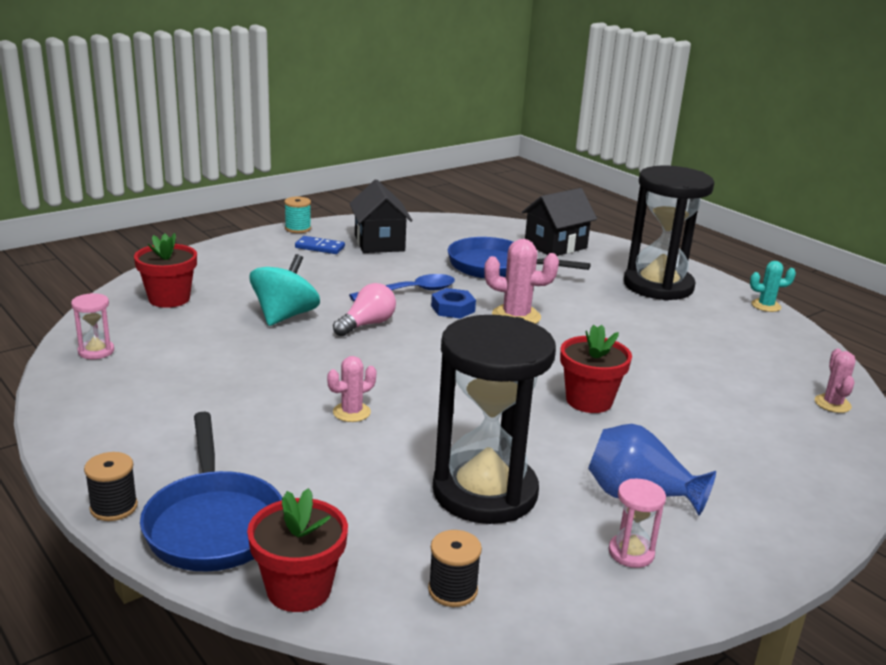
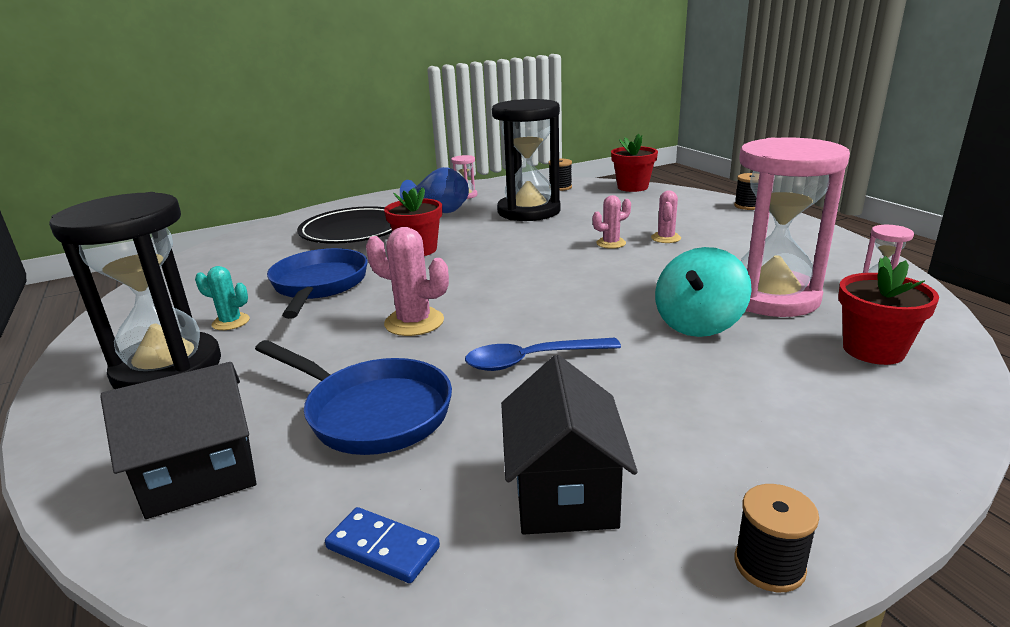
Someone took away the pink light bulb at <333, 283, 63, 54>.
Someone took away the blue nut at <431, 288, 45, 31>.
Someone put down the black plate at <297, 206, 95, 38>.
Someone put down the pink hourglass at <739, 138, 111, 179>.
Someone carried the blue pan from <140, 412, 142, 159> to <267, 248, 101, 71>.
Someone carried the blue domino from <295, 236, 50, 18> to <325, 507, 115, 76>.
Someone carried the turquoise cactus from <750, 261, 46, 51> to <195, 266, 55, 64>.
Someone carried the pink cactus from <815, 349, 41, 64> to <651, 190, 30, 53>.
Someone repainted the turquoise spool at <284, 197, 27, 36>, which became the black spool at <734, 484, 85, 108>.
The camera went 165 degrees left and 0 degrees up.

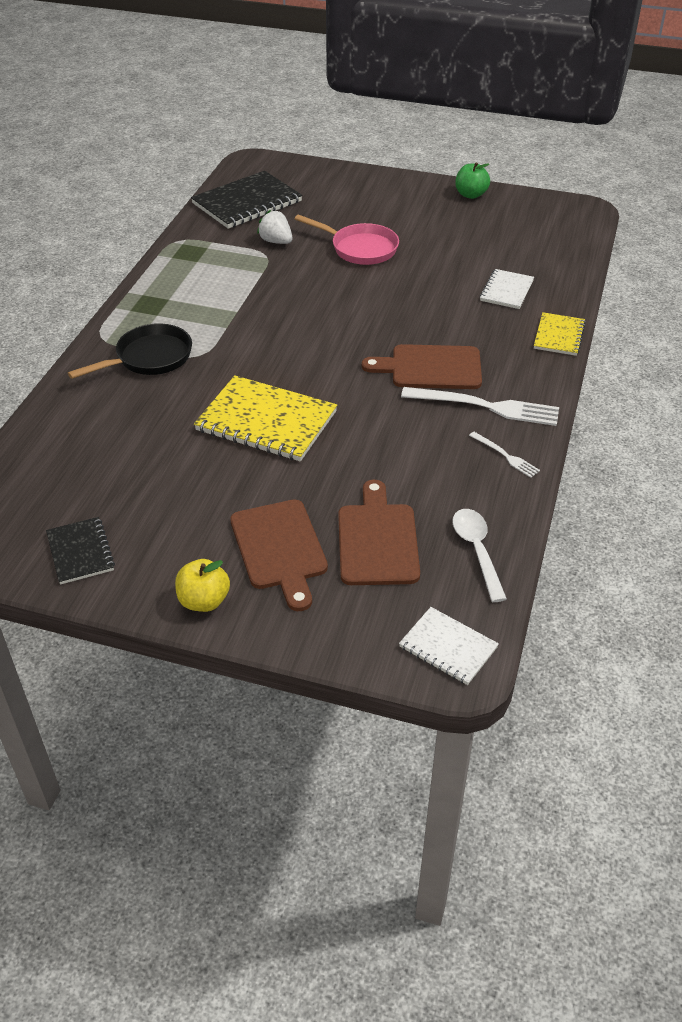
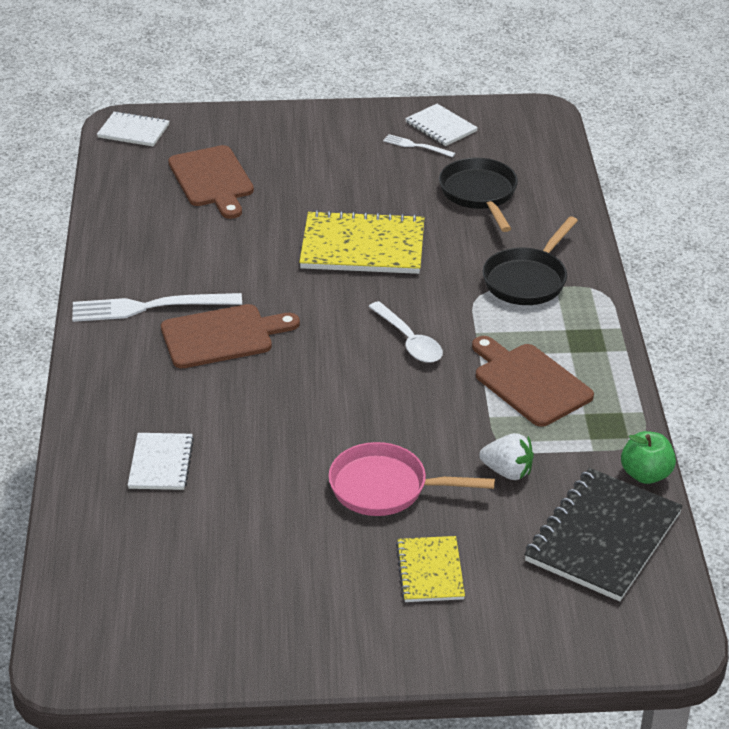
Someone took away the yellow apple at <175, 559, 55, 53>.
Someone put down the black pan at <439, 158, 79, 74>.
Someone carried the brown cutting board from <230, 500, 98, 111> to <472, 336, 122, 91>.
Someone carried the white spoon from <452, 509, 55, 93> to <368, 301, 75, 62>.
Someone carried the green apple from <455, 162, 35, 37> to <621, 431, 55, 53>.
Someone carried the white fork from <469, 432, 71, 46> to <383, 134, 72, 23>.
Someone carried the yellow notebook from <534, 312, 52, 44> to <396, 536, 69, 66>.
Someone repainted the black notebook at <46, 517, 69, 68>, which became the white notebook at <405, 104, 73, 42>.
The camera went 160 degrees right and 5 degrees down.

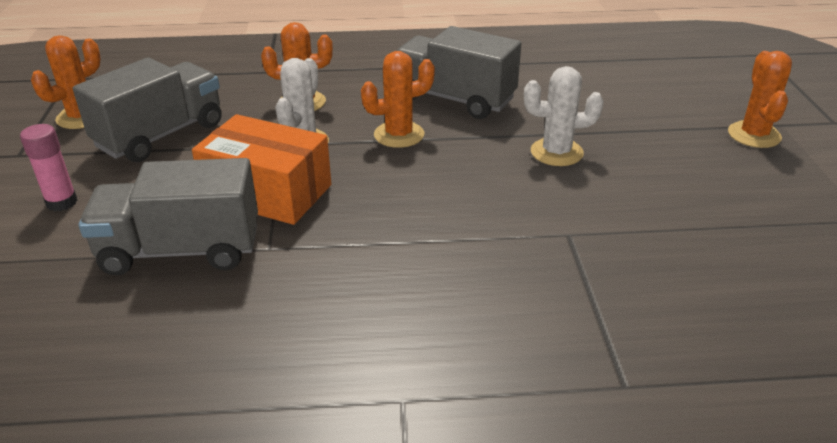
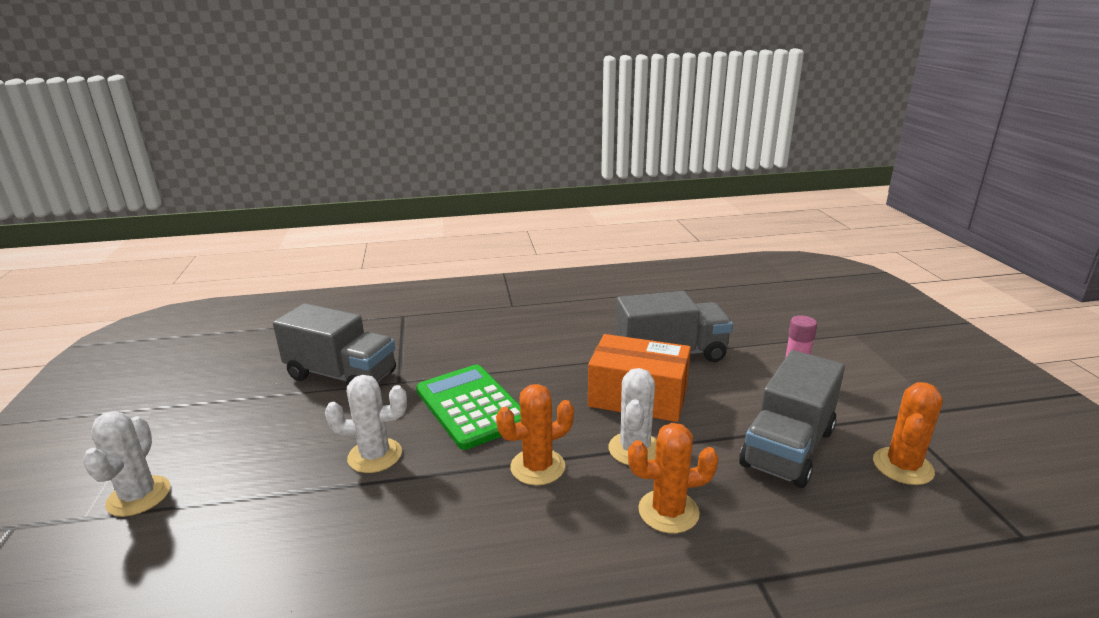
Someone put down the green calculator at <416, 365, 105, 85>.
Someone carried the grey truck from <397, 26, 124, 93> to <273, 303, 123, 83>.
Someone repainted the orange cactus at <728, 51, 64, 97>, which became the white cactus at <83, 411, 87, 106>.
The camera went 175 degrees right and 10 degrees down.

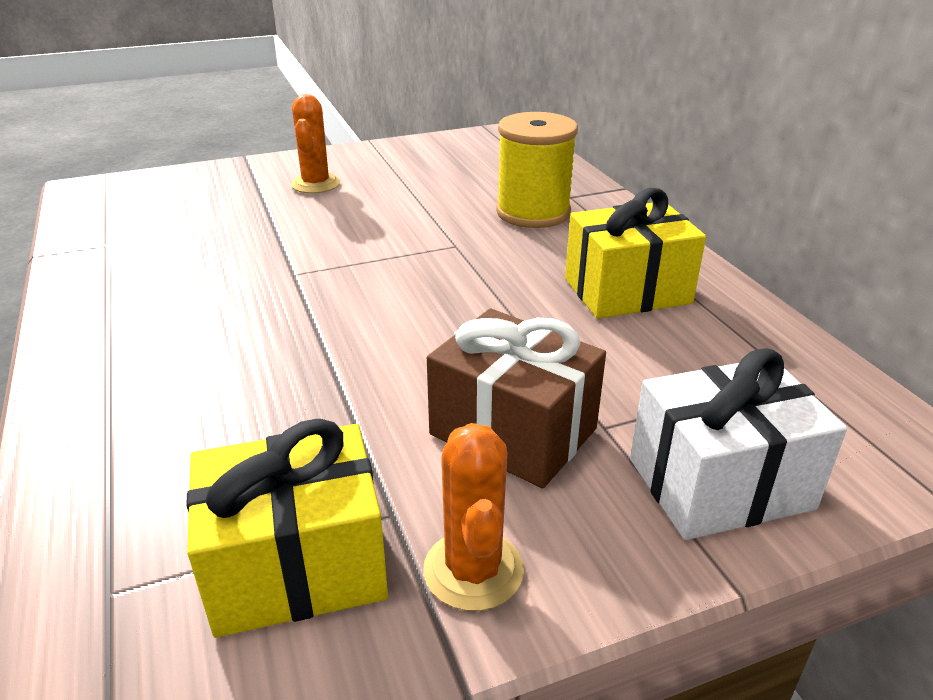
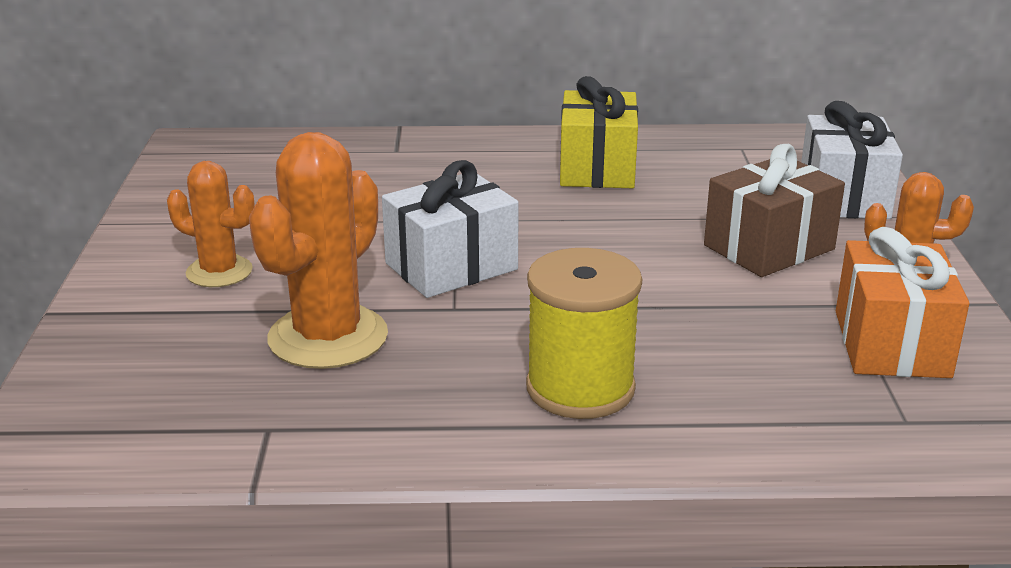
Someone put down the orange cactus at <249, 132, 139, 237>.
Someone put down the white gift at <382, 160, 137, 138>.
Someone carried the yellow spool from <496, 112, 82, 116> to <526, 248, 116, 171>.
Someone repainted the yellow gift at <186, 419, 202, 219>, which became the orange gift at <836, 227, 134, 151>.
The camera went 70 degrees left and 5 degrees down.

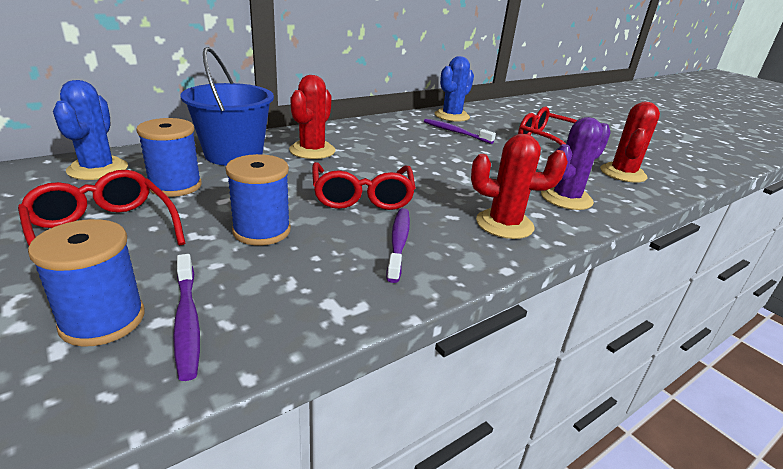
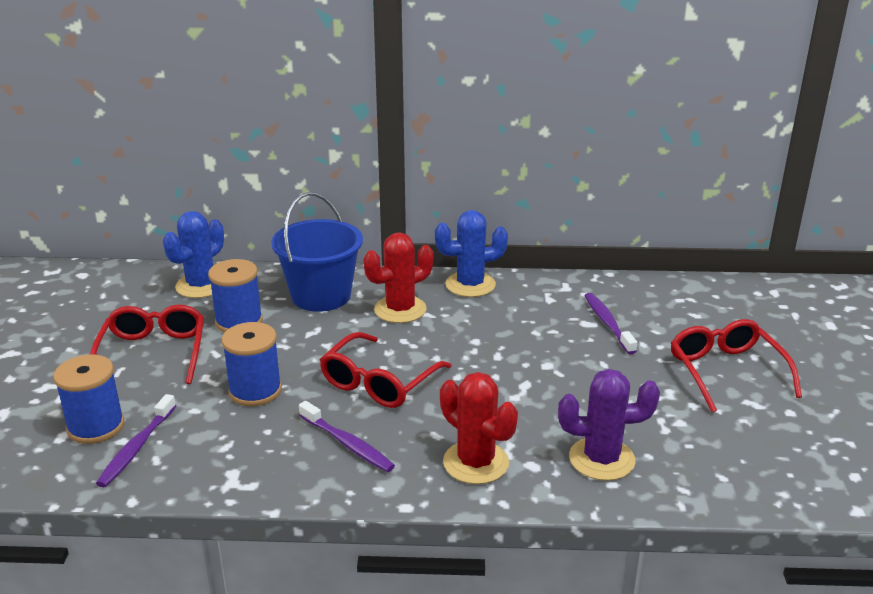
Someone took away the red cactus at <600, 101, 60, 82>.
Someone carried the blue cactus from <435, 56, 39, 66> to <435, 210, 73, 87>.
Someone rotated the purple toothbrush at <386, 208, 24, 75> by 90 degrees clockwise.
The camera went 40 degrees right and 0 degrees up.

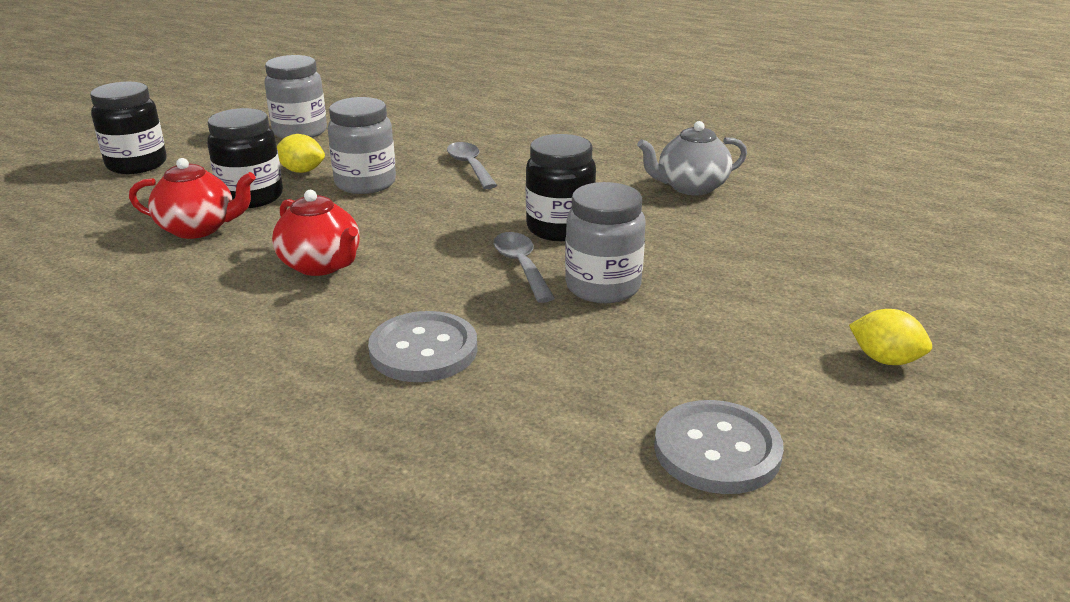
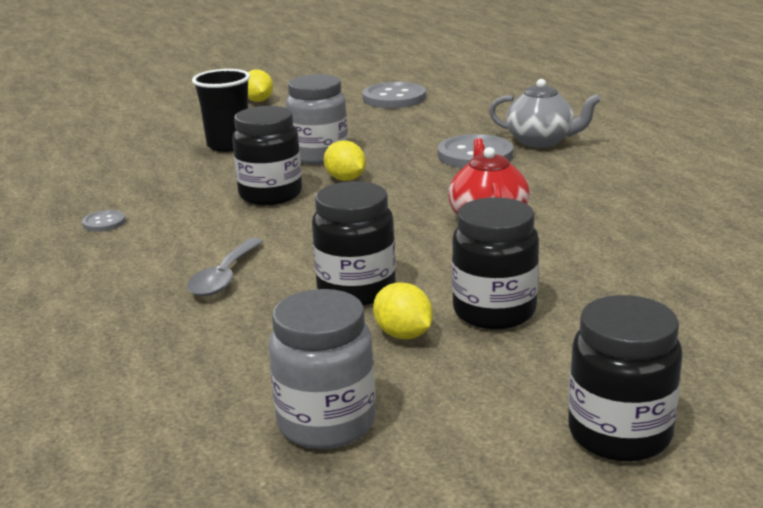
Someone took away the red teapot at <129, 158, 127, 81>.
Someone put down the grey button at <82, 210, 43, 22>.
Someone put down the black cup at <192, 69, 58, 83>.
Someone carried the grey teapot from <637, 121, 110, 74> to <489, 79, 112, 69>.
Someone swapped the grey spoon at <493, 232, 62, 71> for the yellow lemon at <324, 140, 42, 41>.
Someone repainted the grey jar at <328, 97, 68, 97>, which became the black jar at <312, 181, 84, 125>.
The camera went 140 degrees left and 5 degrees down.

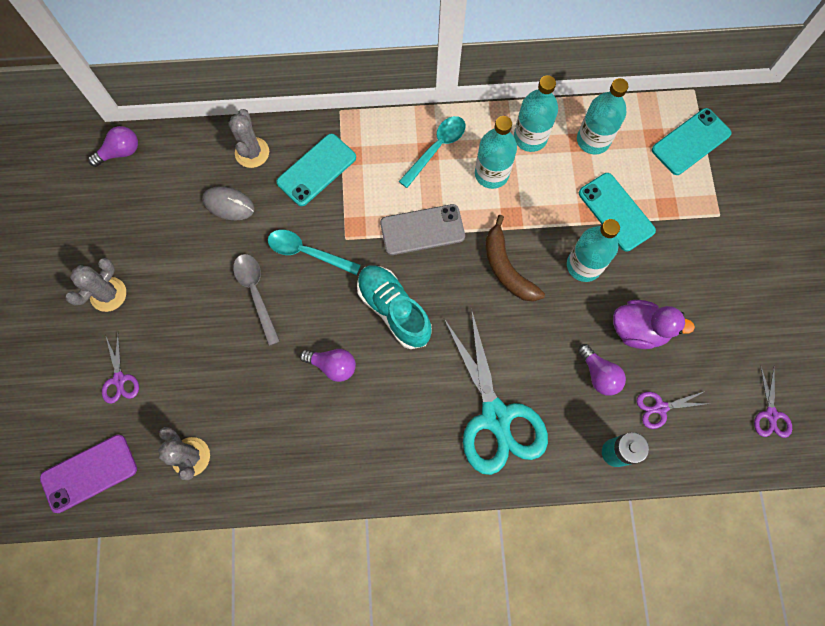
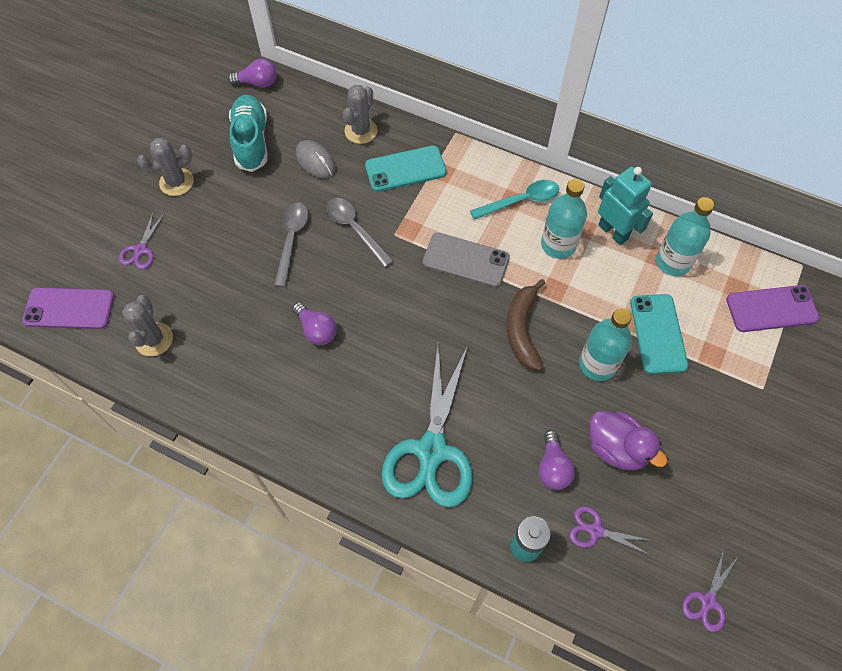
Someone carried the turquoise shoe from <357, 265, 75, 84> to <229, 95, 39, 77>.
Someone swapped the turquoise bottle at <514, 75, 44, 77> for the turquoise robot at <598, 167, 55, 78>.
Someone repainted the turquoise spoon at <268, 230, 93, 45>, which became the grey spoon at <326, 198, 67, 69>.
Someone repainted the turquoise phone at <652, 108, 79, 67>, which became the purple phone at <726, 285, 93, 47>.
The camera went 30 degrees right and 10 degrees down.

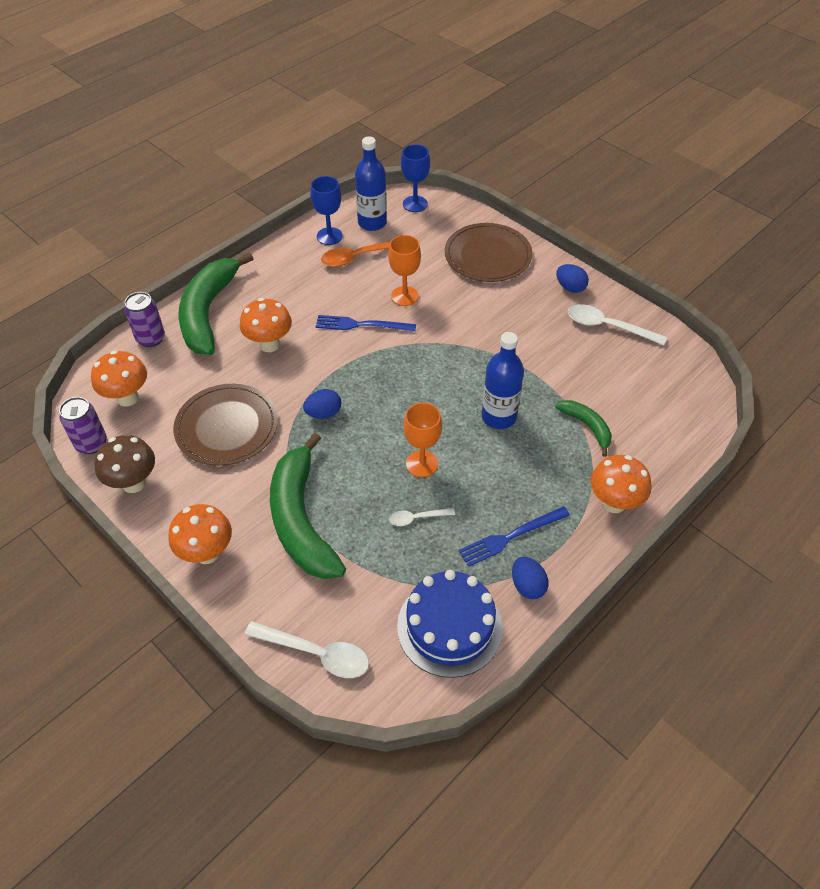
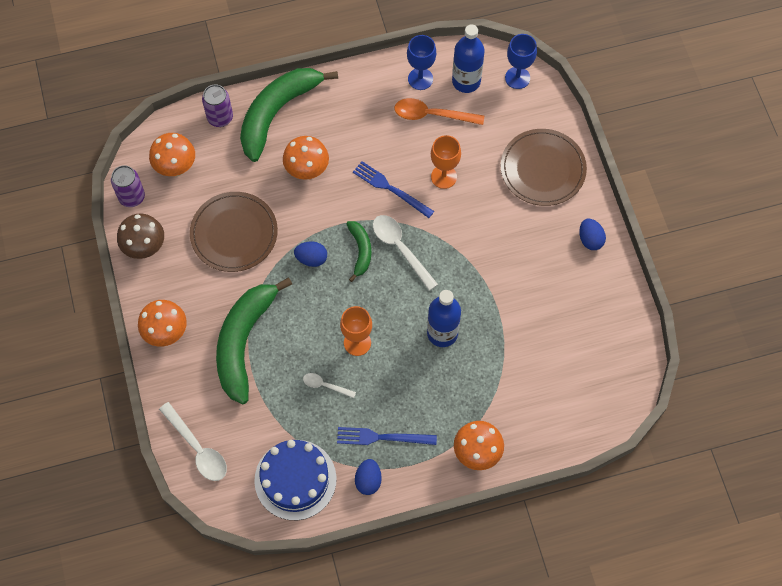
Someone carried the green banana from <556, 400, 56, 57> to <346, 221, 25, 61>.
Someone carried the white spoon from <568, 304, 99, 41> to <373, 215, 65, 76>.
The camera went 30 degrees right and 15 degrees up.

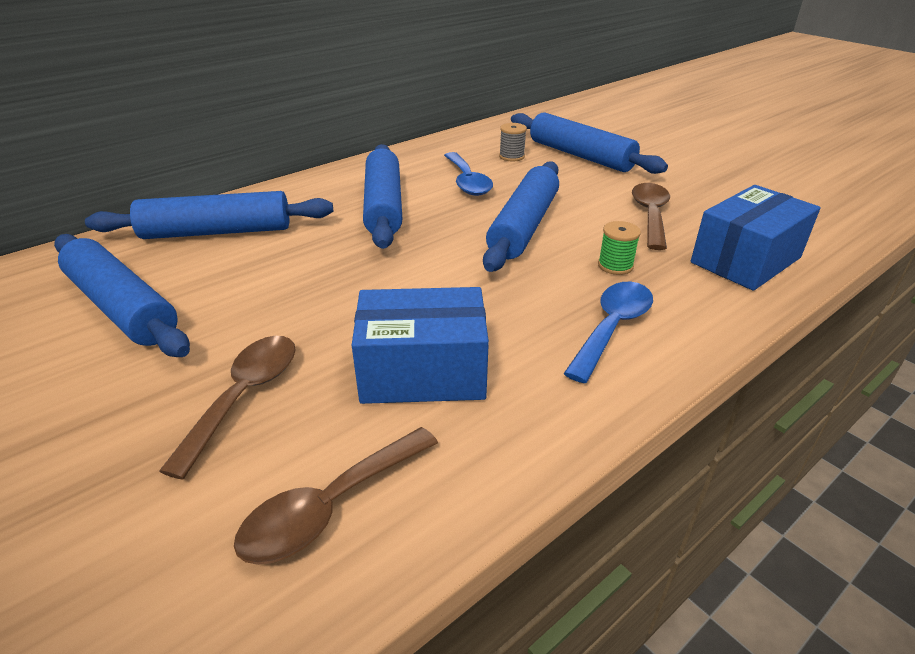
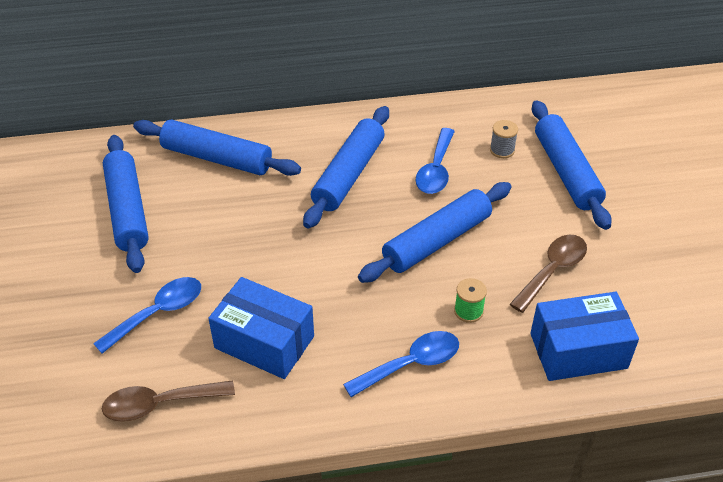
Someone repainted the brown spoon at <159, 336, 136, 144>, which became the blue spoon at <93, 277, 108, 77>.
The camera went 30 degrees right and 10 degrees up.

